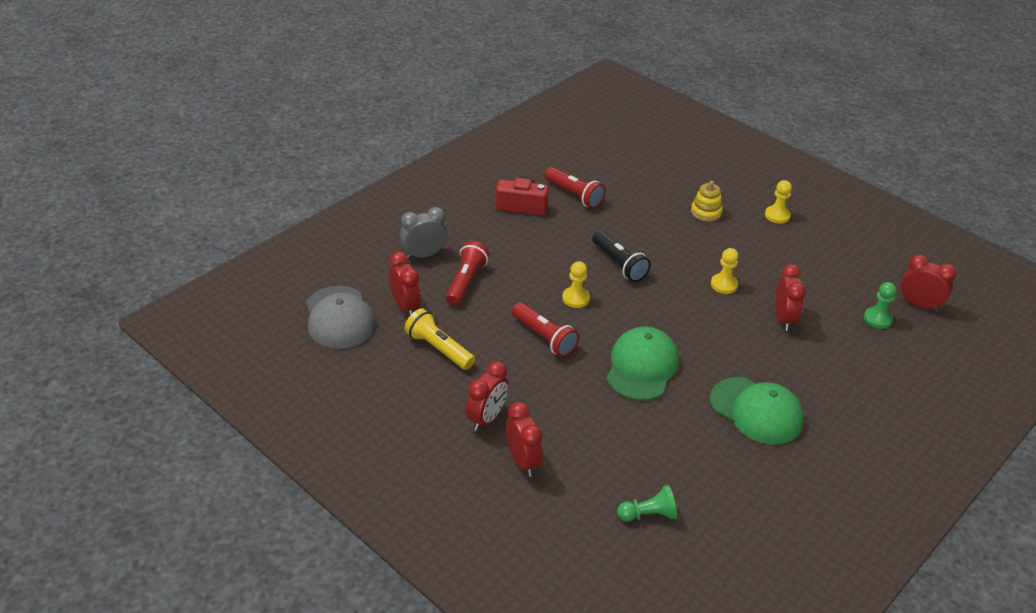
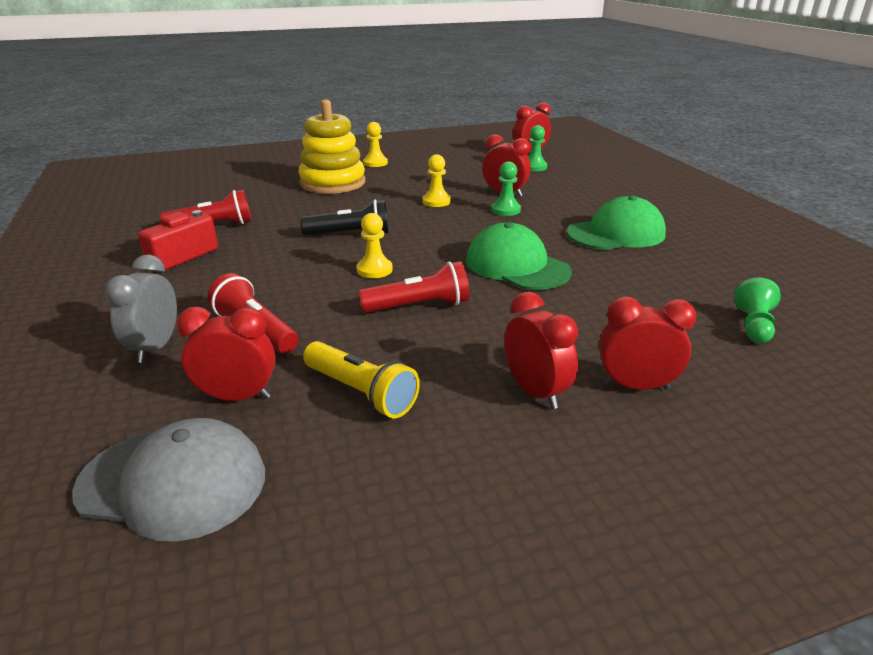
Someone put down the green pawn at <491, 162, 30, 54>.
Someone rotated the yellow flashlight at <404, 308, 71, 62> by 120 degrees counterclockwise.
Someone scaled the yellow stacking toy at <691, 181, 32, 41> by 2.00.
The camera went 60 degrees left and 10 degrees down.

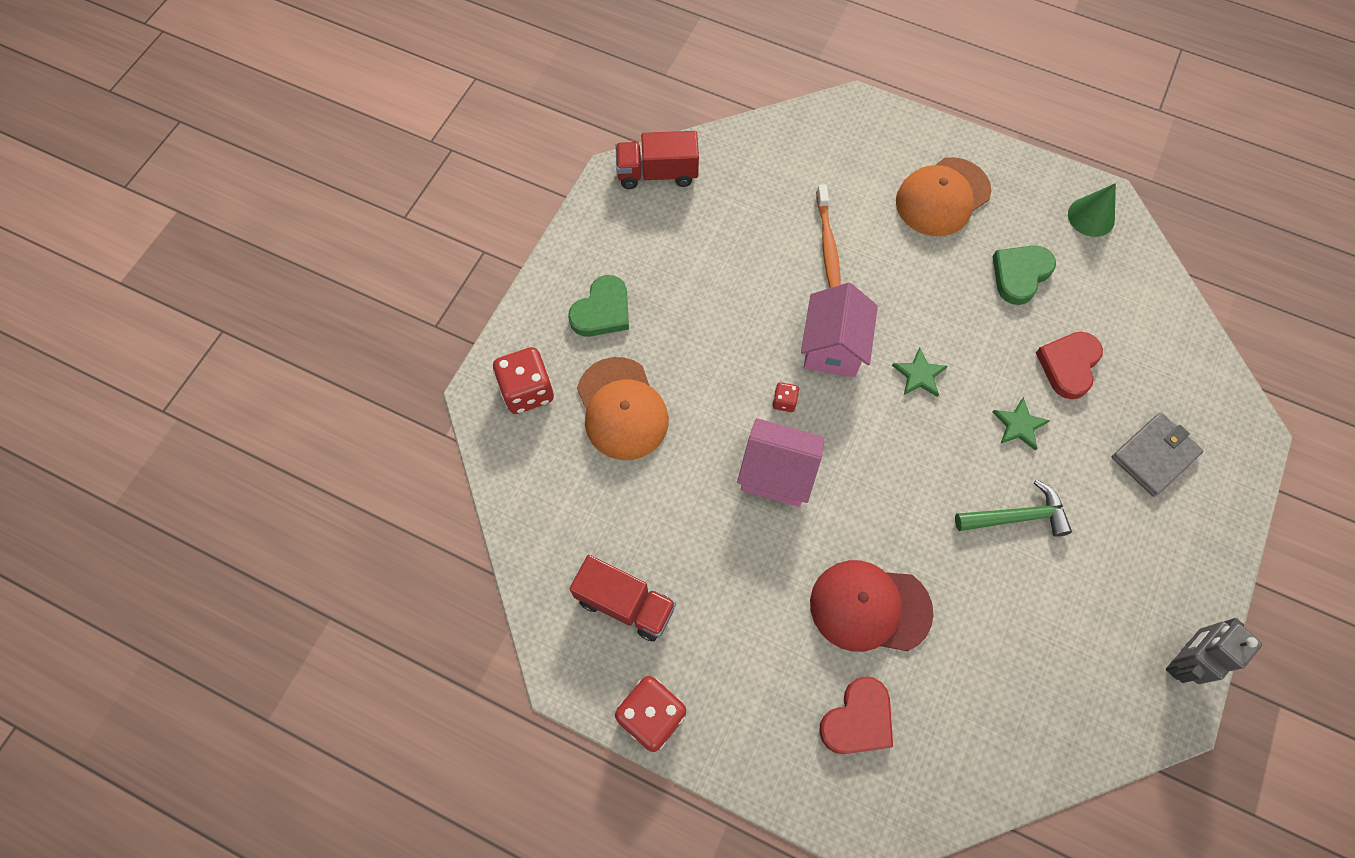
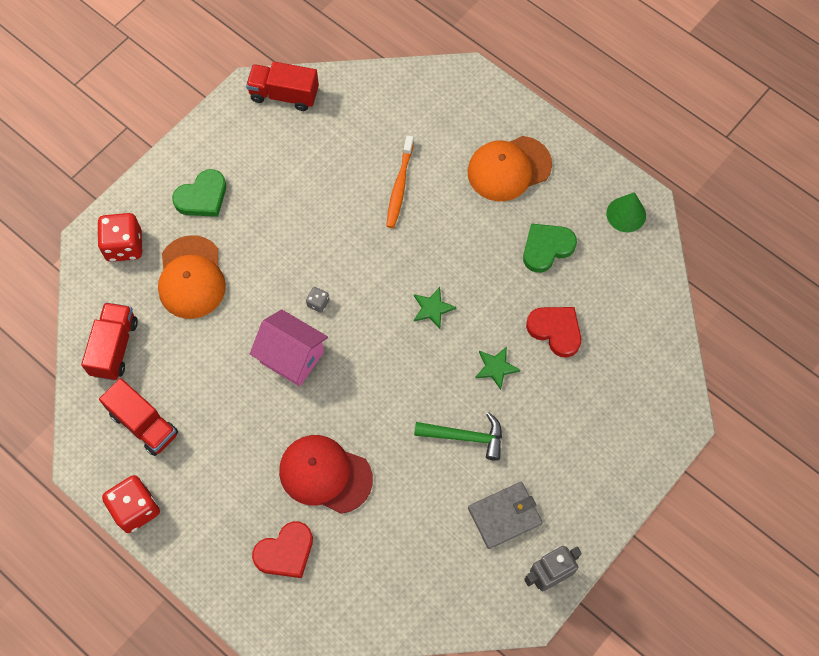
Someone took away the pink house at <801, 283, 77, 94>.
Someone put down the red truck at <81, 302, 57, 78>.
Someone carried the grey wallet from <1112, 412, 91, 85> to <468, 482, 75, 67>.
Someone repainted the red dice at <772, 382, 27, 30>, which became the grey dice at <306, 287, 23, 26>.
Someone rotated the red heart at <1036, 332, 67, 67> by 90 degrees clockwise.
The camera went 15 degrees right and 0 degrees up.

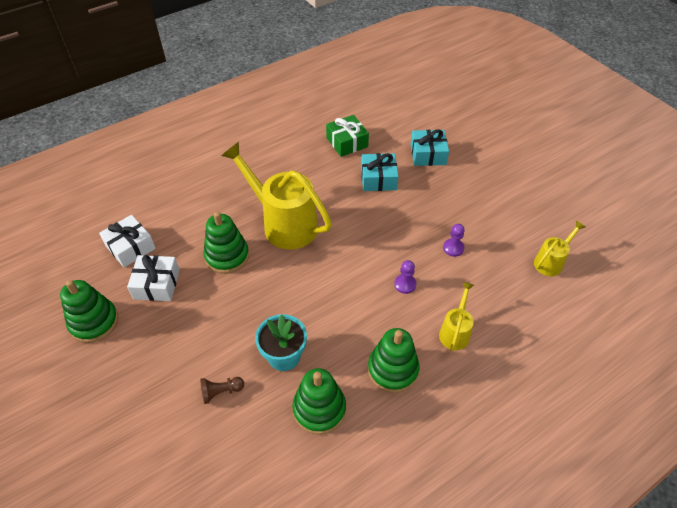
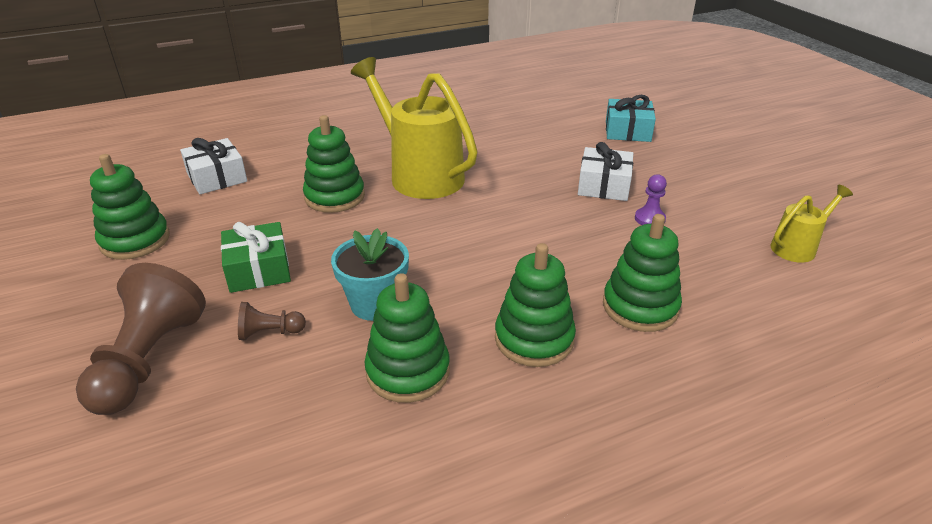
Someone took away the turquoise gift at <361, 153, 37, 38>.
Someone took away the purple pawn at <394, 260, 22, 34>.
Someone put down the brown pawn at <76, 263, 130, 152>.
Someone carried the white gift from <127, 255, 53, 46> to <578, 142, 55, 59>.
Someone carried the green gift from <326, 115, 43, 42> to <221, 222, 70, 71>.
Someone swapped the yellow watering can at <439, 282, 35, 69> for the green stacking toy at <603, 214, 79, 118>.
The camera went 10 degrees right and 15 degrees down.

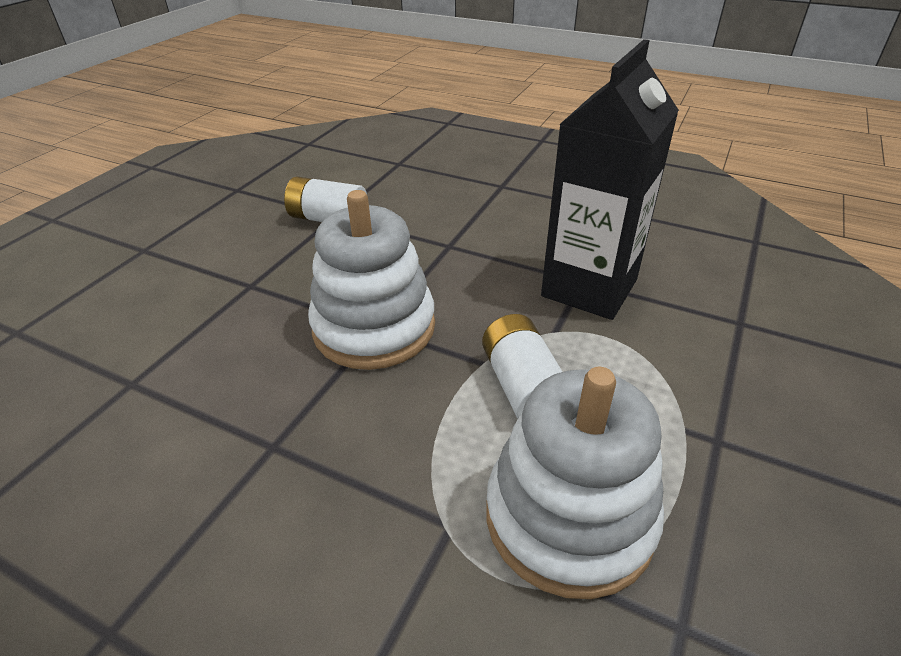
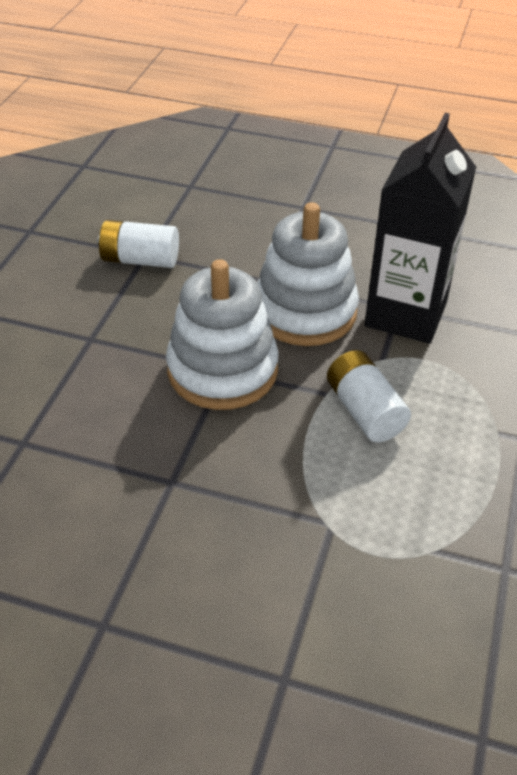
Someone carried the white stacking toy from <486, 367, 178, 232> to <257, 202, 102, 144>.
The camera went 10 degrees left and 5 degrees up.

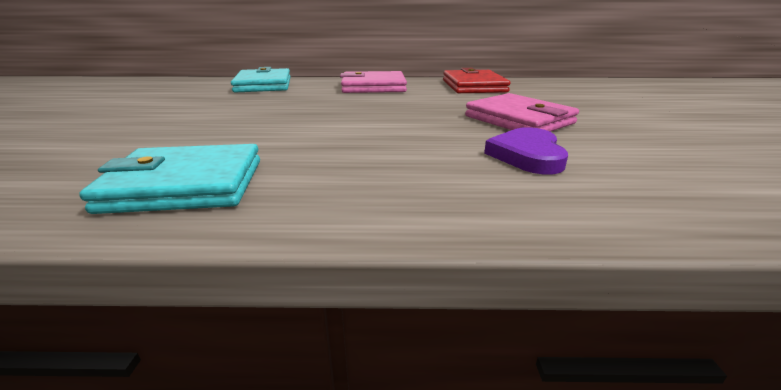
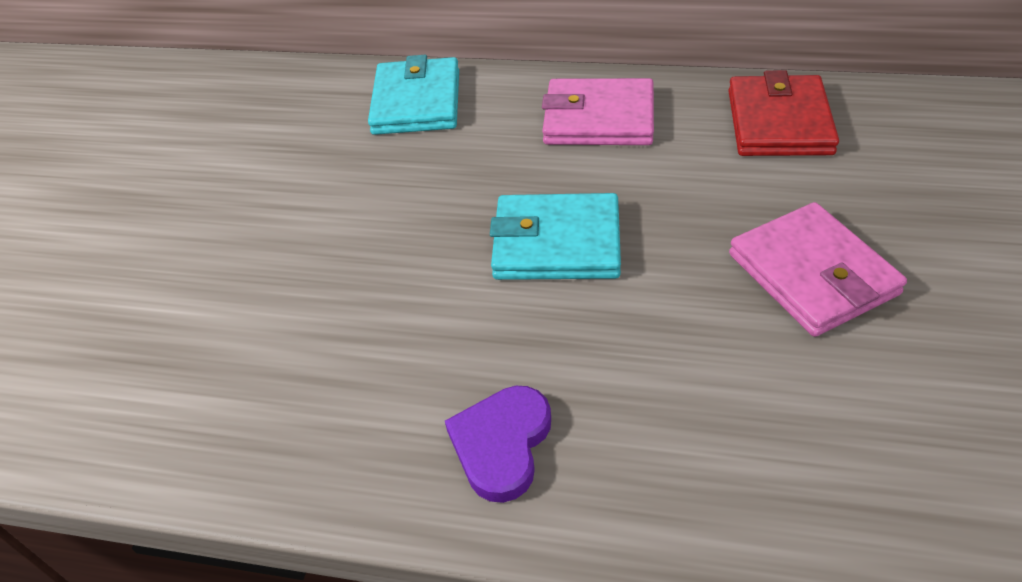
Someone carried the turquoise wallet from <79, 144, 181, 70> to <490, 193, 131, 87>.
Someone carried the purple heart from <484, 127, 84, 48> to <445, 386, 106, 117>.
The camera went 15 degrees right and 20 degrees up.

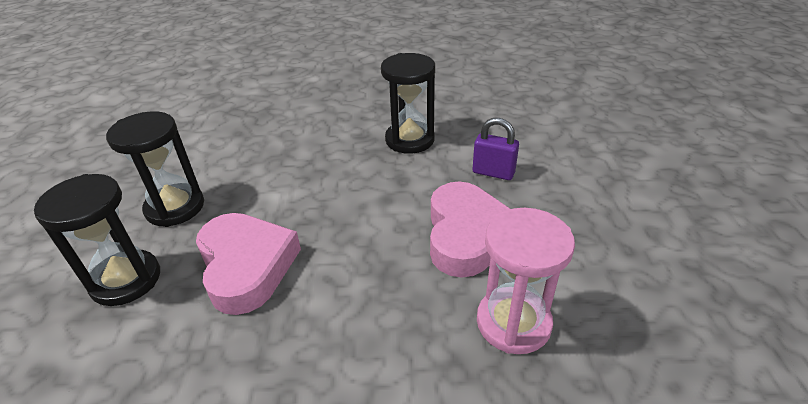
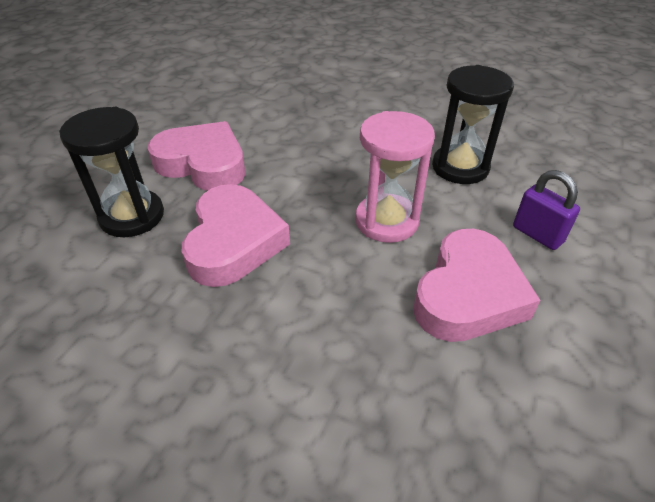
Someone carried the pink hourglass from <477, 208, 98, 146> to <355, 111, 80, 132>.
Someone swapped the black hourglass at <106, 111, 98, 116> for the pink heart at <147, 121, 98, 70>.
The camera went 25 degrees right and 5 degrees up.

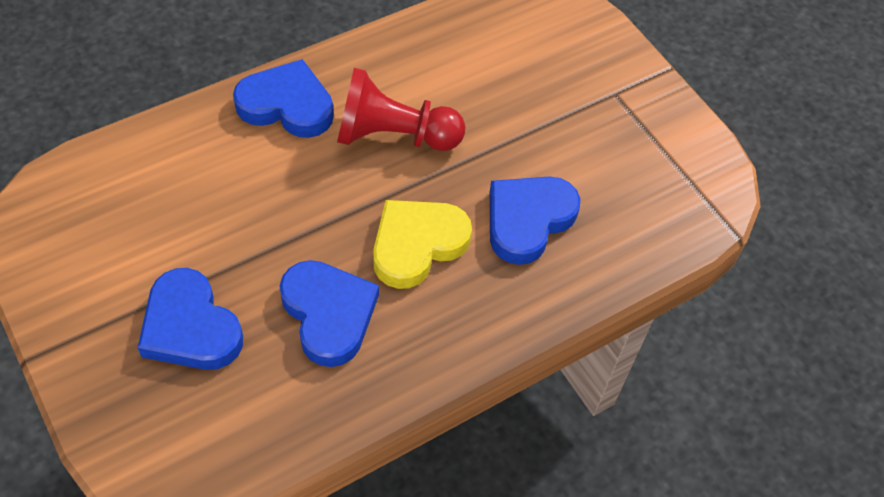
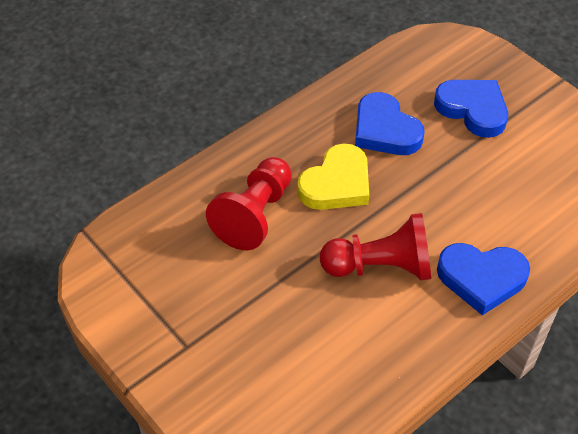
Someone swapped the blue heart at <490, 177, 90, 88> for the red pawn at <206, 157, 86, 93>.
The camera went 175 degrees right and 5 degrees down.

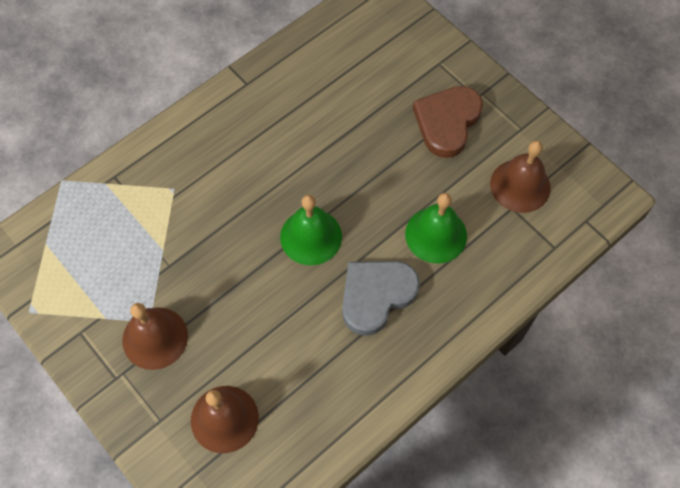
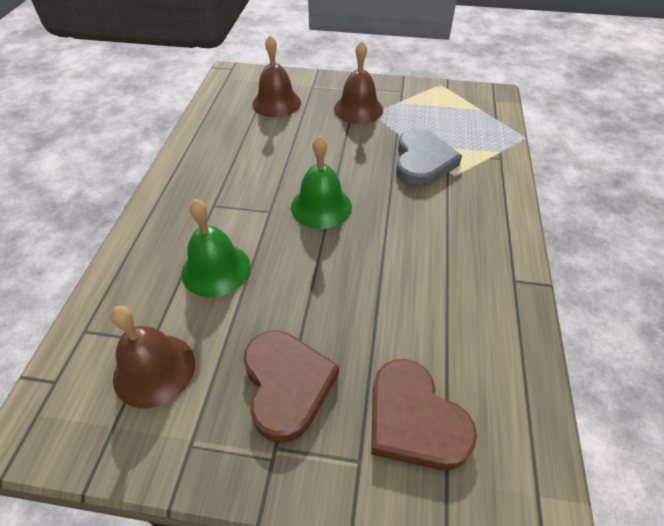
Someone put down the brown heart at <371, 359, 106, 111>.
Someone carried the grey heart from <342, 261, 78, 75> to <396, 128, 66, 59>.
The camera went 140 degrees right and 15 degrees down.

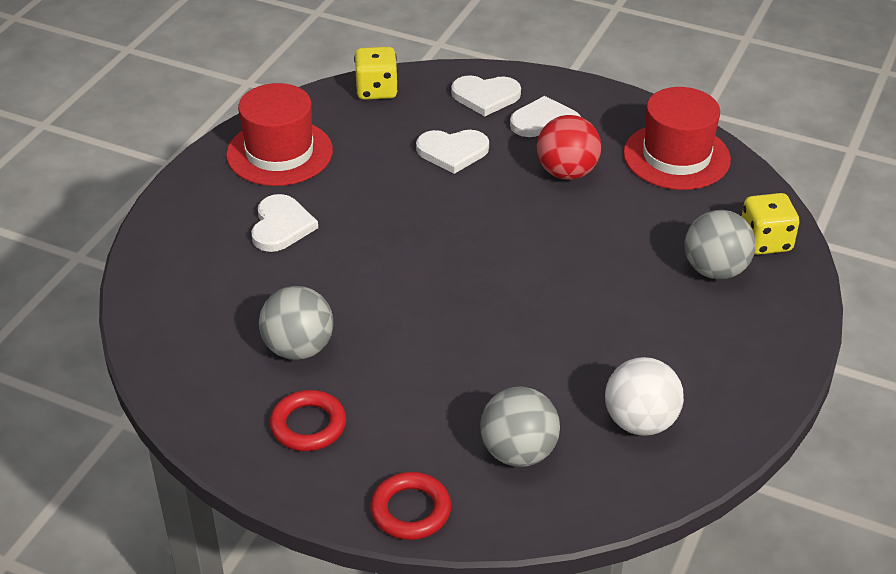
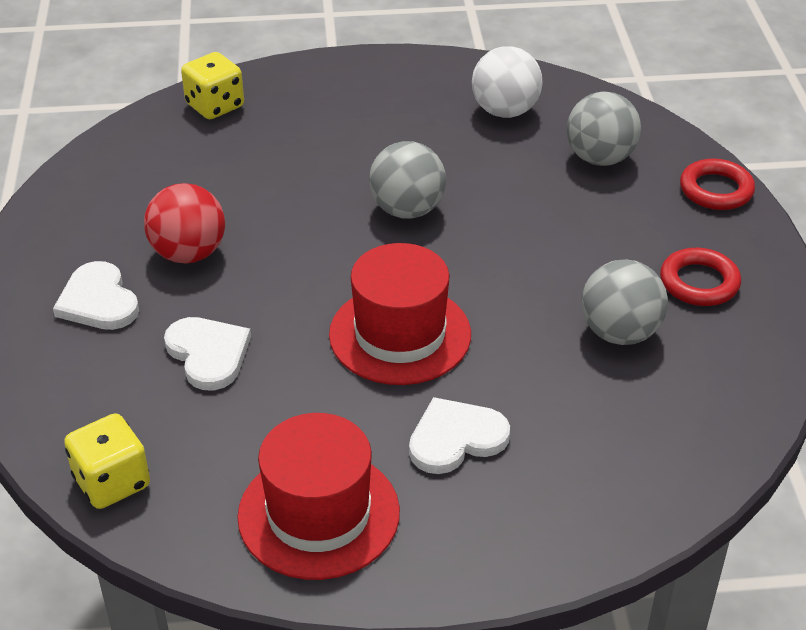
Someone took away the white heart at <451, 75, 70, 41>.
Someone carried the red hat from <623, 87, 108, 103> to <329, 243, 142, 142>.
Someone carried the grey ball from <685, 210, 71, 69> to <369, 141, 77, 78>.
The camera went 120 degrees left and 0 degrees up.

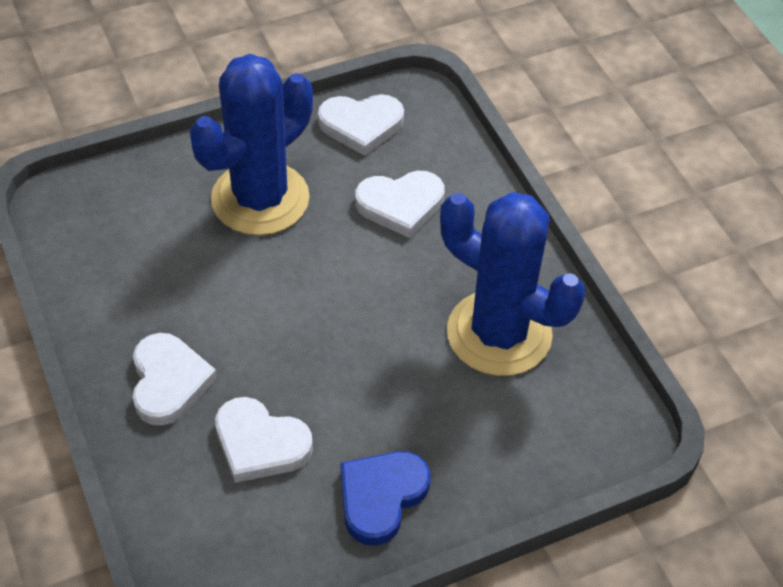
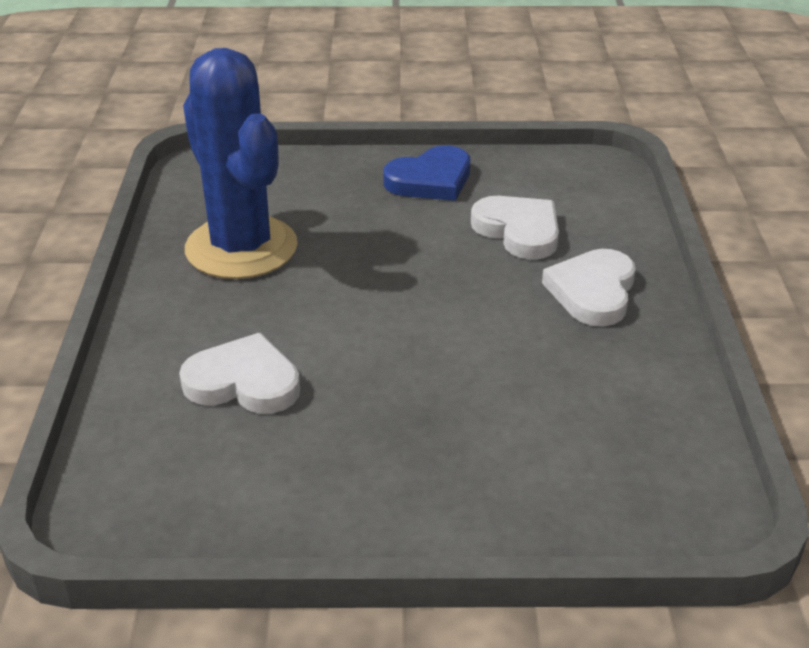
Someone took away the blue cactus at <190, 54, 123, 182>.
Someone took away the white heart at <318, 94, 86, 62>.
The camera went 155 degrees left and 15 degrees down.

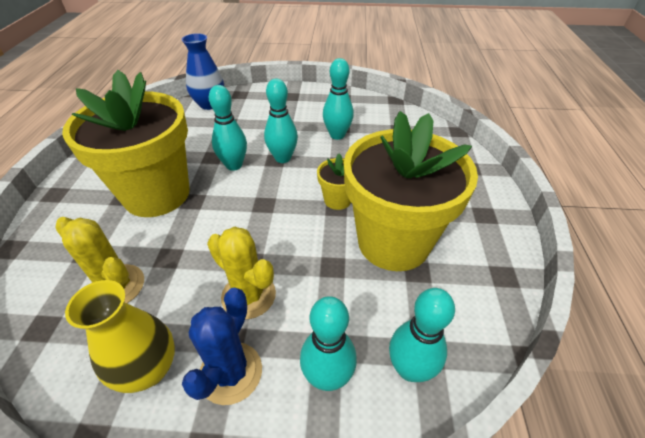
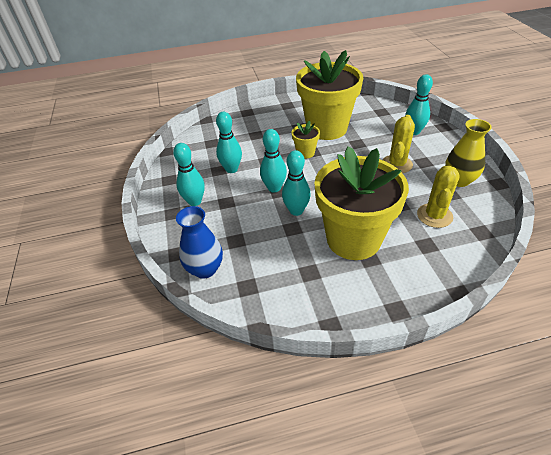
Someone took away the blue cactus at <182, 288, 80, 117>.
Someone carried the turquoise bowling pin from <389, 288, 66, 94> to <173, 143, 32, 63>.
The camera went 105 degrees left and 0 degrees up.

